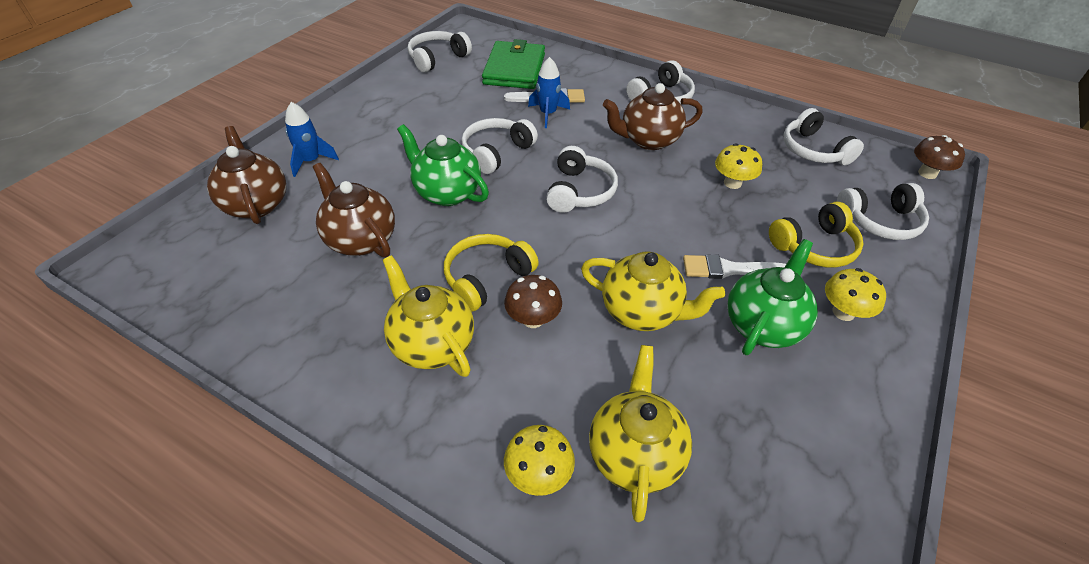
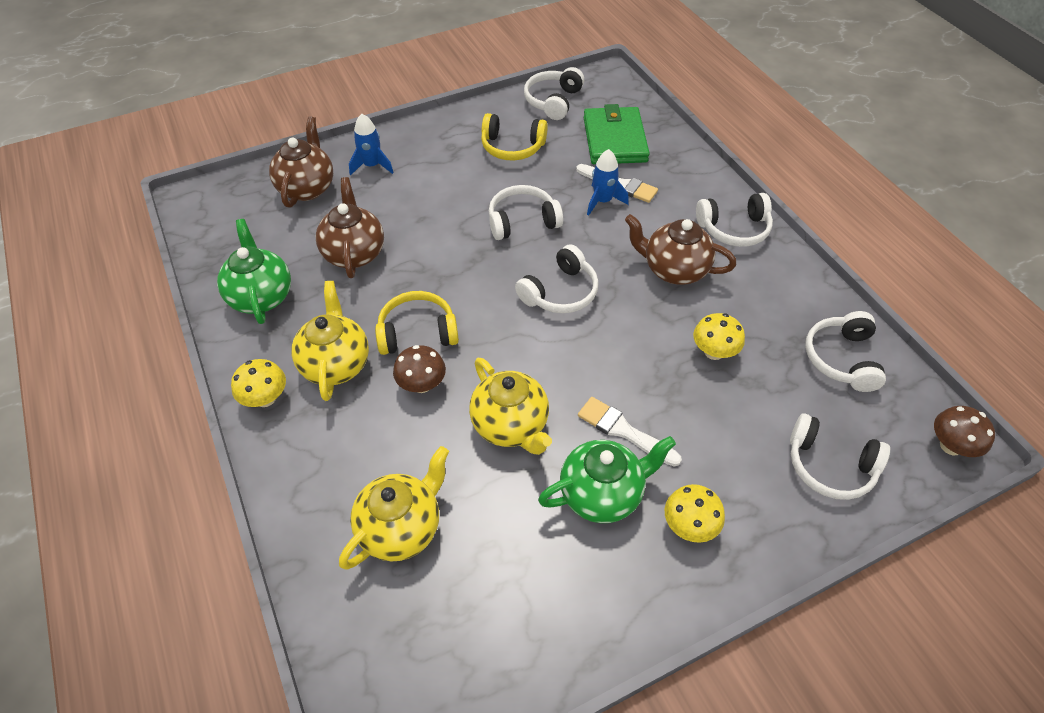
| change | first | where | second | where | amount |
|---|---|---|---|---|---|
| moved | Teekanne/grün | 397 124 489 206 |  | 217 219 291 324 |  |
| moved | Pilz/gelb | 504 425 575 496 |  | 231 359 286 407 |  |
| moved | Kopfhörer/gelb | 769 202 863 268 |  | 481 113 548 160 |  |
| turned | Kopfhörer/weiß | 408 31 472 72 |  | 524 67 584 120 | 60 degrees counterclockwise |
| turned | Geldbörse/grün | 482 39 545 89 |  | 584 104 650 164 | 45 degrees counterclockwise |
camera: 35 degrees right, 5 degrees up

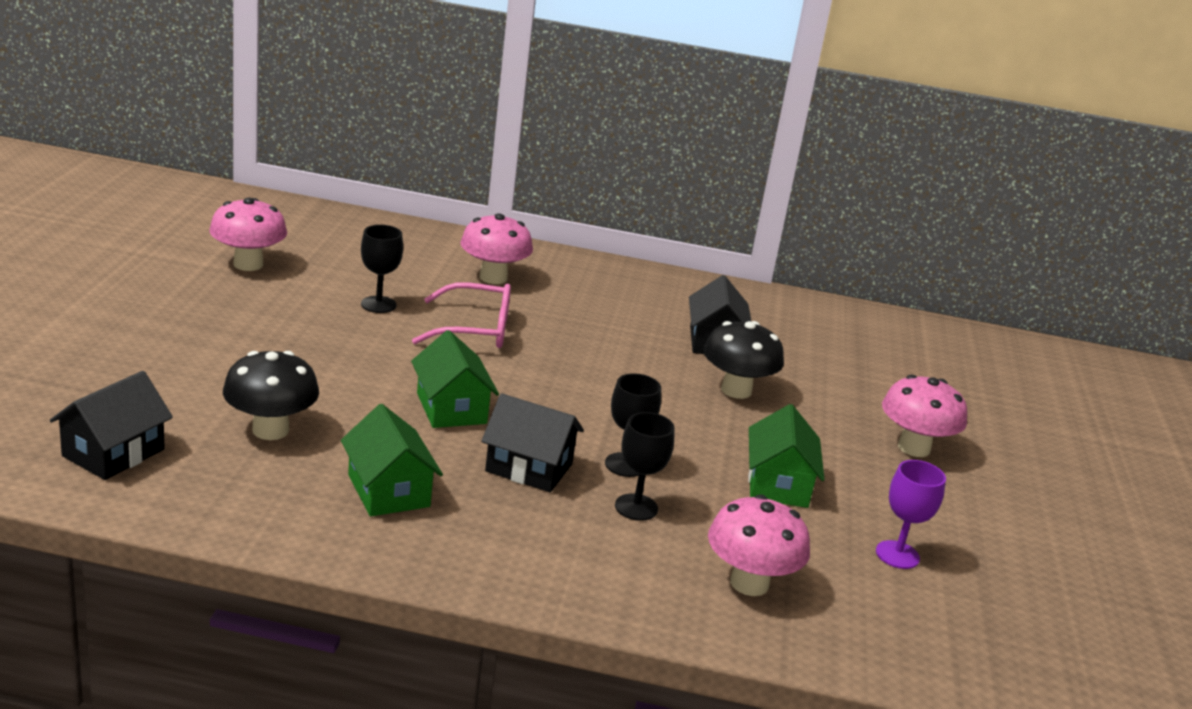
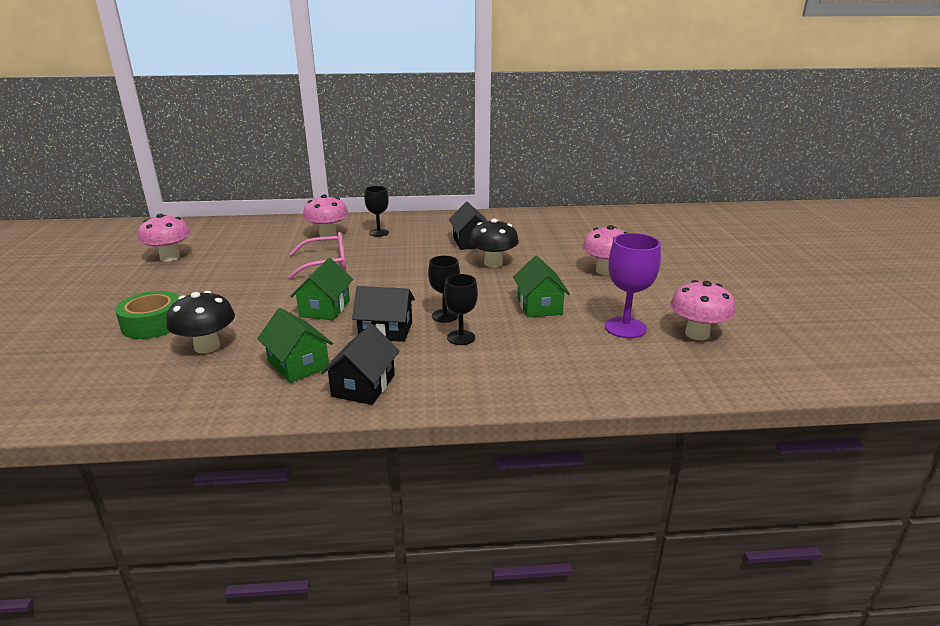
| change | first | where | second | where | amount |
|---|---|---|---|---|---|
| added |  |  | Klebeband/grün | 115 291 179 339 |  |
| turned | Haus/grün | 411 330 499 428 |  | 290 258 353 320 | 45 degrees clockwise |
| moved | Haus/schwarz | 50 371 173 480 |  | 321 324 400 405 |  |
| moved | Kelch/schwarz | 361 225 403 313 |  | 364 186 389 237 |  |
| resized | Kelch/lila | 876 460 946 569 |  | 605 233 661 338 | x1.50 |
| moved | Pilz/rosa | 708 495 810 596 |  | 670 280 735 340 |  |
camera: 10 degrees left, 0 degrees up

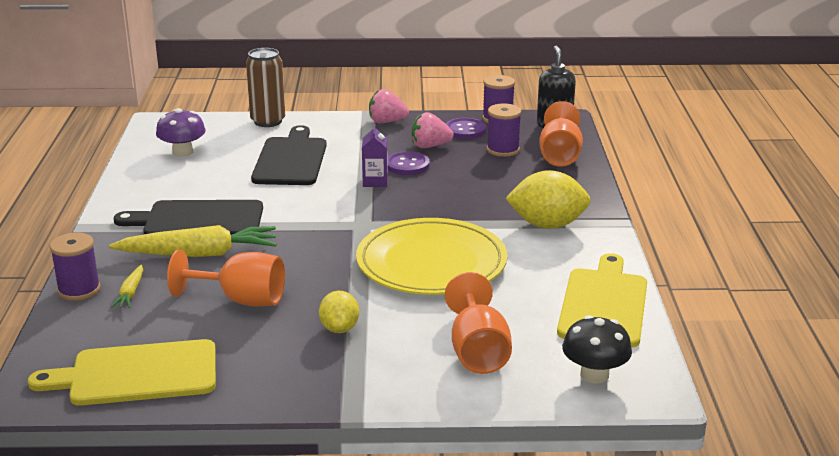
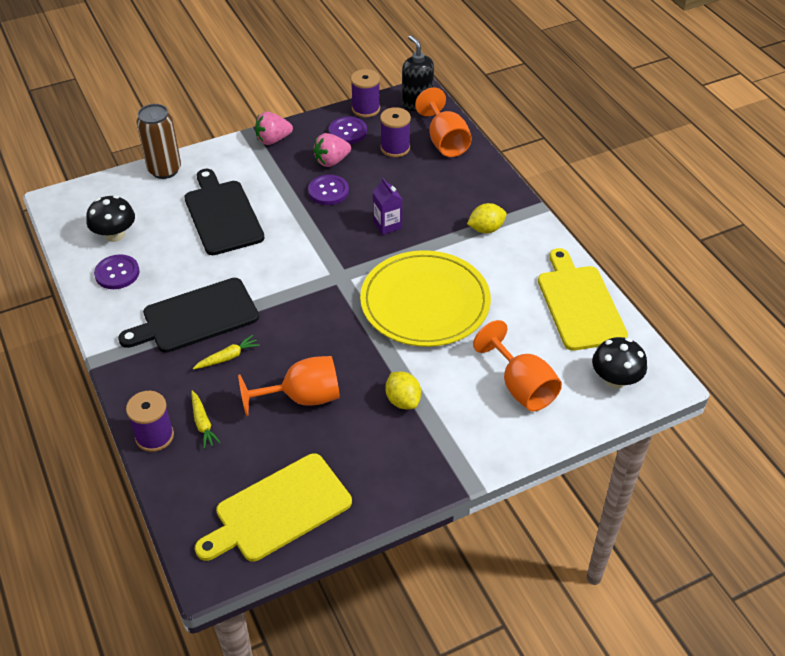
| change | first | where | second | where | amount |
|---|---|---|---|---|---|
| recoloured | Pilz/lila | 156 108 206 157 | Pilz/schwarz | 86 195 135 242 |  |
| added |  |  | Knopf/lila | 94 254 140 289 |  |
| resized | Karotte/gelb | 109 225 277 257 |  | 193 335 260 369 | x0.47 |
| moved | Getränkekarton/lila | 362 124 388 187 |  | 373 178 402 235 |  |
| resized | Zitrone/gelb | 505 170 591 229 |  | 467 203 507 233 | x0.60 |
camera: 25 degrees left, 20 degrees up

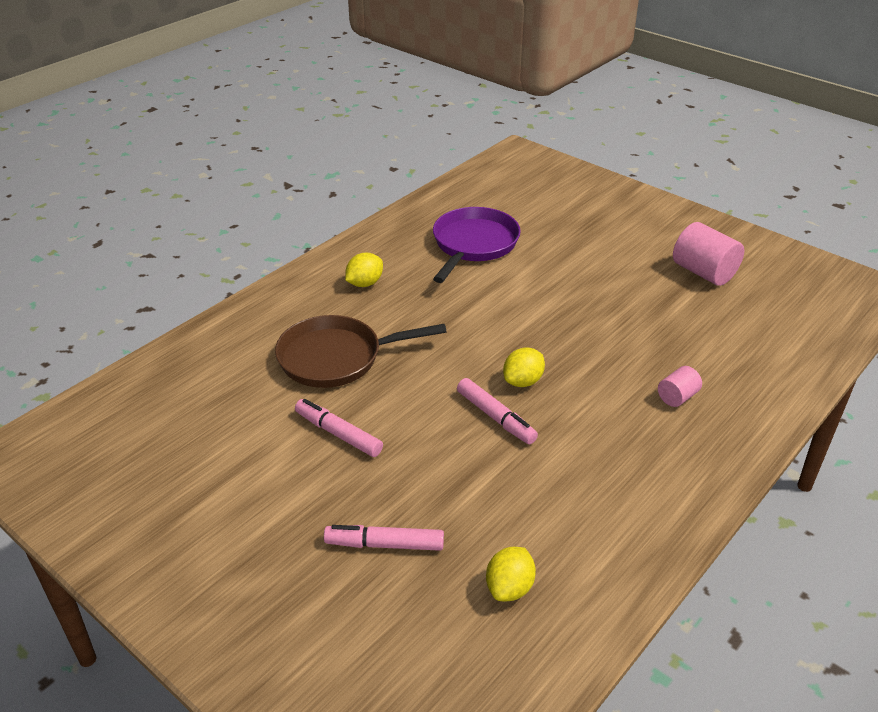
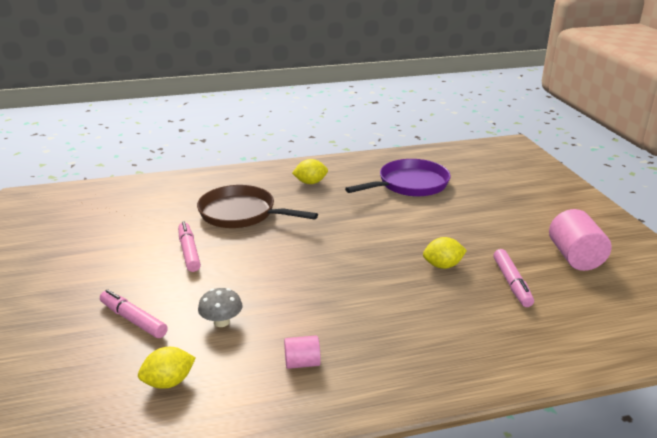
| change | first | where | second | where | amount |
|---|---|---|---|---|---|
| added |  |  | Pilz/grau | 198 288 242 327 |  |
| moved | Vollzylinder/rosa | 658 366 702 407 |  | 284 335 321 369 |  |
| moved | Zitrone/gelb | 503 347 545 387 |  | 423 237 467 269 |  |
| moved | Filzstift/rosa | 457 378 538 444 |  | 493 249 534 307 |  |
camera: 35 degrees right, 10 degrees down

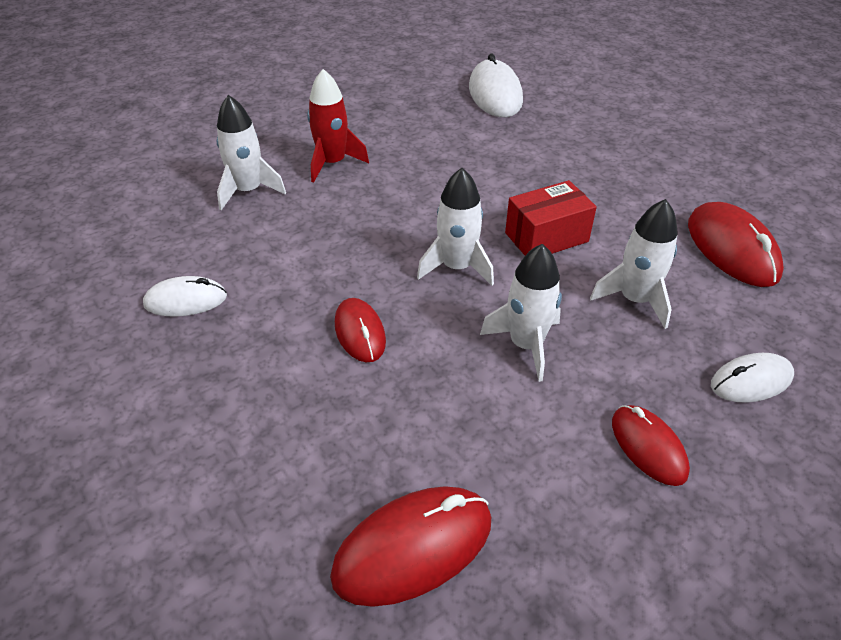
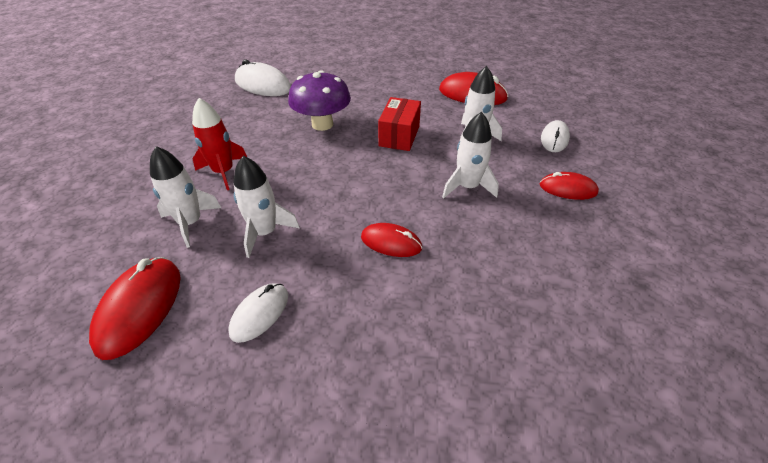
| change | first | where | second | where | amount |
|---|---|---|---|---|---|
| moved | Computermaus/rot | 330 486 491 607 |  | 89 257 180 360 |  |
| moved | Rakete/weiß | 417 168 494 286 |  | 233 156 300 258 |  |
| added |  |  | Pilz/lila | 288 70 351 131 |  |
camera: 50 degrees left, 0 degrees up

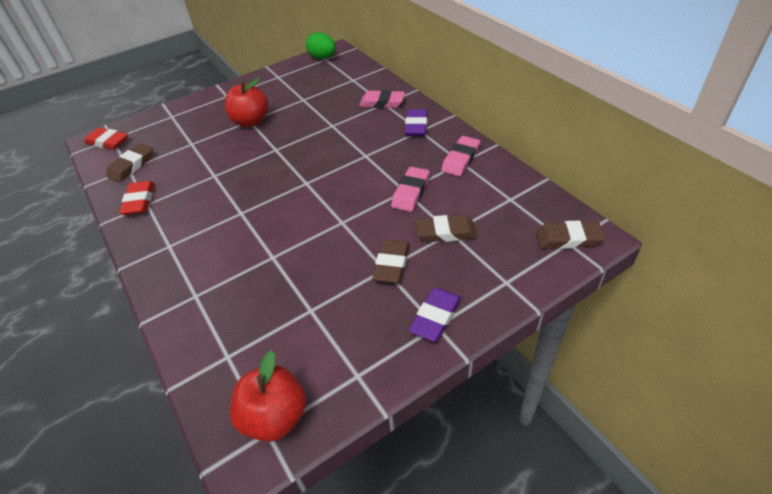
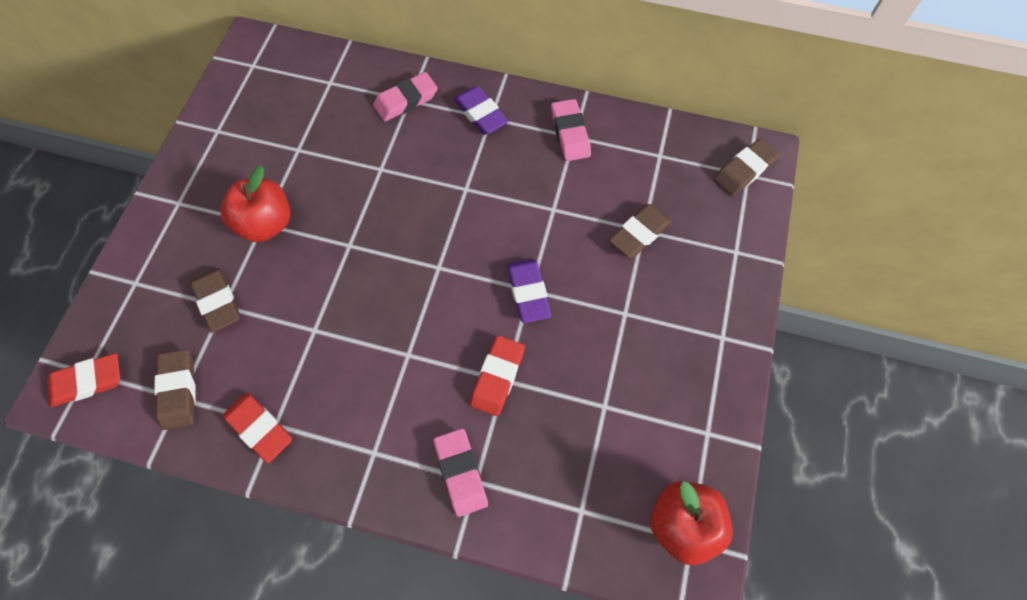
| change | first | where | second | where | amount |
|---|---|---|---|---|---|
| moved | Radiergummi/braun | 372 239 409 283 |  | 190 268 240 333 |  |
| moved | Radiergummi/rosa | 391 167 430 212 |  | 434 428 488 517 |  |
| added |  |  | Radiergummi/rot | 470 336 525 416 |  |
| moved | Radiergummi/lila | 409 288 461 342 |  | 507 259 551 323 |  |
| removed | Ei/grün | 306 32 336 59 |  |  |  |
camera: 45 degrees left, 20 degrees up

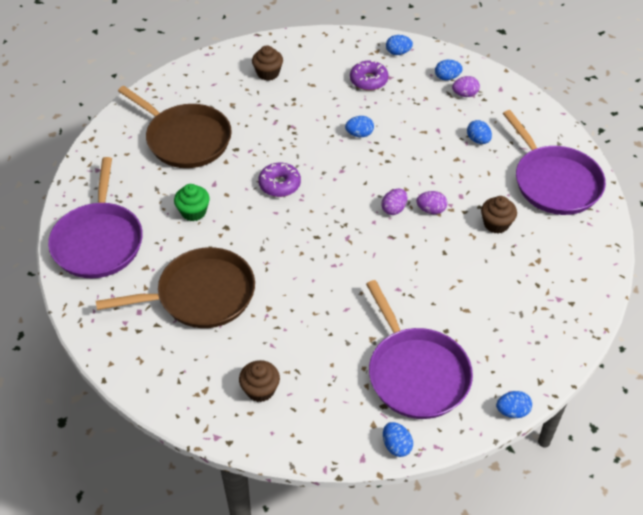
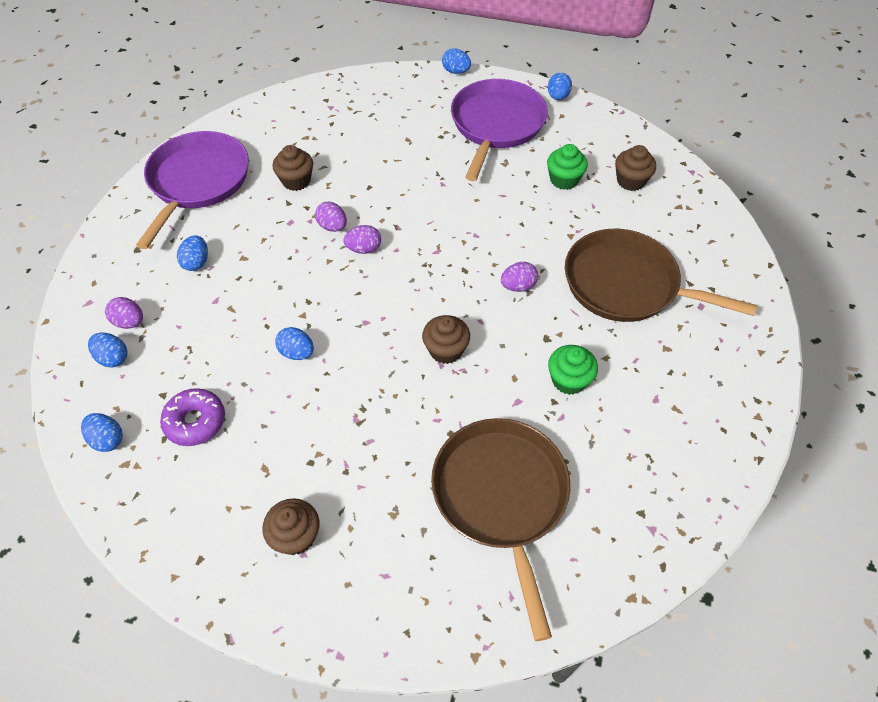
| change | first | where | second | where | amount |
|---|---|---|---|---|---|
| replaced | Donut/lila | 258 163 301 197 | Muffin/braun | 422 315 470 364 |  |
| added |  |  | Ei/lila | 501 262 538 292 |  |
| added |  |  | Muffin/grün | 547 144 588 190 |  |
| removed | Pfanne/lila | 48 157 143 278 |  |  |  |
camera: 140 degrees left, 5 degrees up

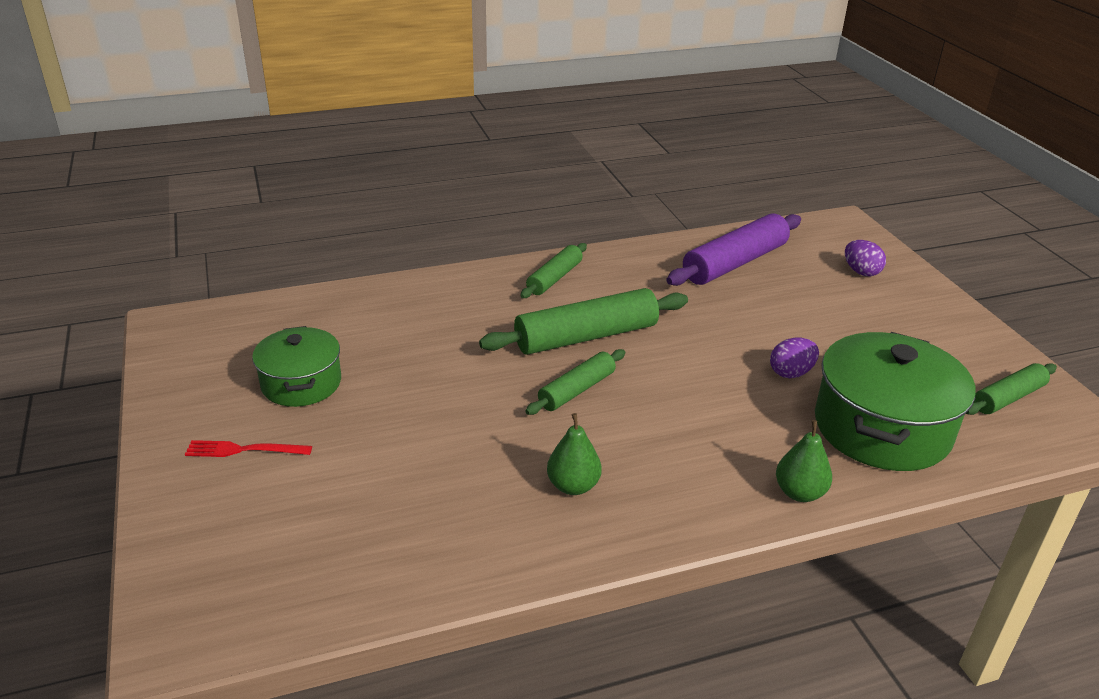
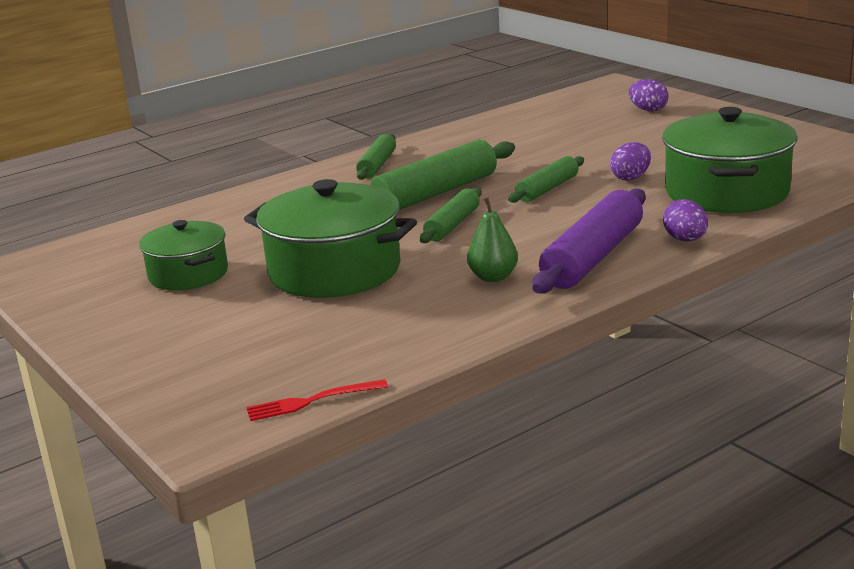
| change | first | where | second | where | amount |
|---|---|---|---|---|---|
| added |  |  | Kochtopf/grün | 244 179 417 298 |  |
| moved | Gabel/rot | 185 440 312 457 |  | 246 379 388 421 |  |
| moved | Nudelholz/grün | 966 363 1057 415 |  | 508 156 584 203 |  |
| moved | Nudelholz/lila | 666 214 801 286 |  | 532 189 645 293 |  |
| replaced | Birne/grün | 776 420 832 502 | Ei/lila | 663 199 708 241 |  |
camera: 15 degrees left, 10 degrees down

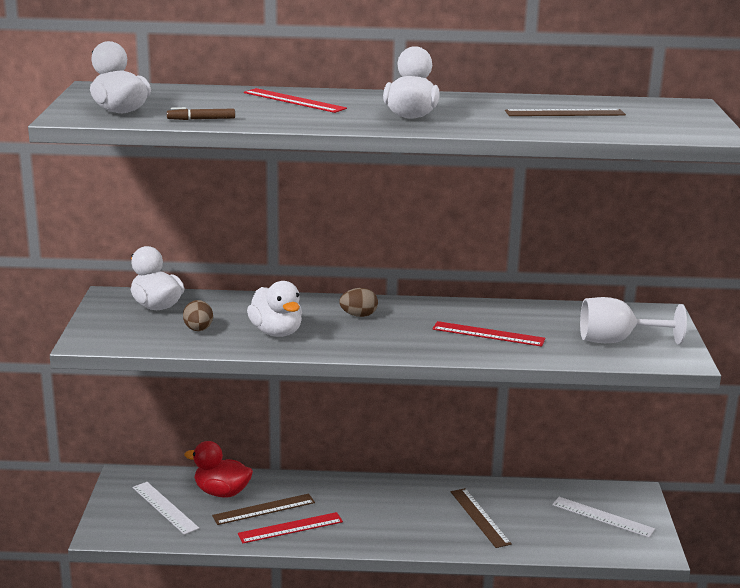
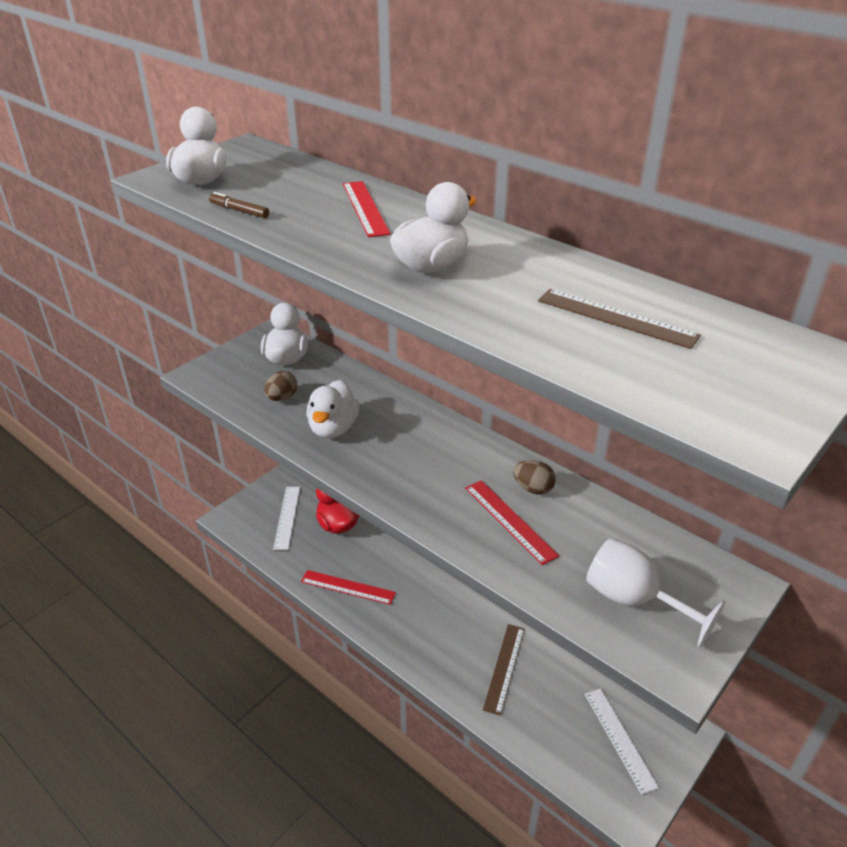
| change | first | where | second | where | amount |
|---|---|---|---|---|---|
| moved | Ei/braun | 339 288 378 317 |  | 513 460 556 495 |  |
| removed | Lineal/braun | 212 493 315 525 |  |  |  |
camera: 40 degrees right, 15 degrees up

